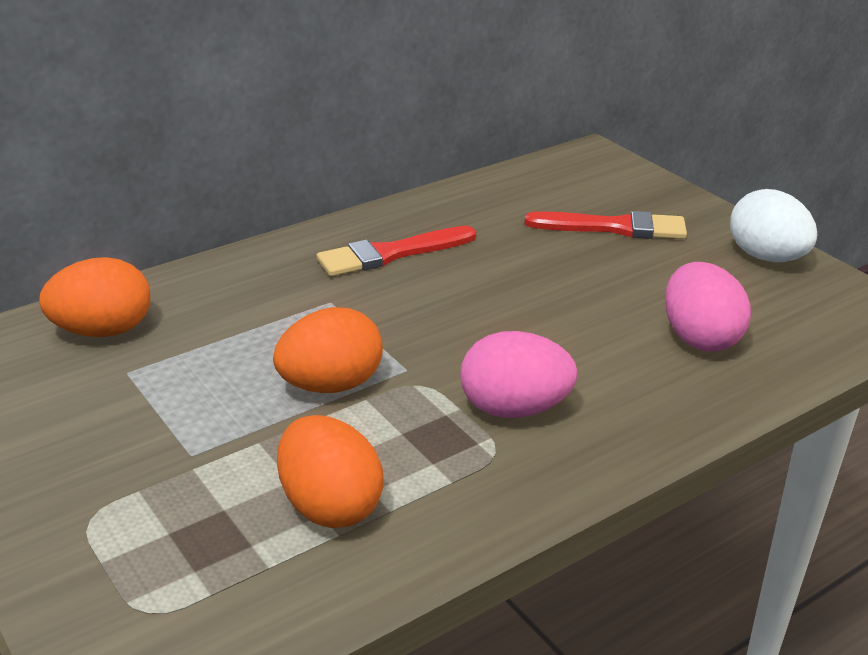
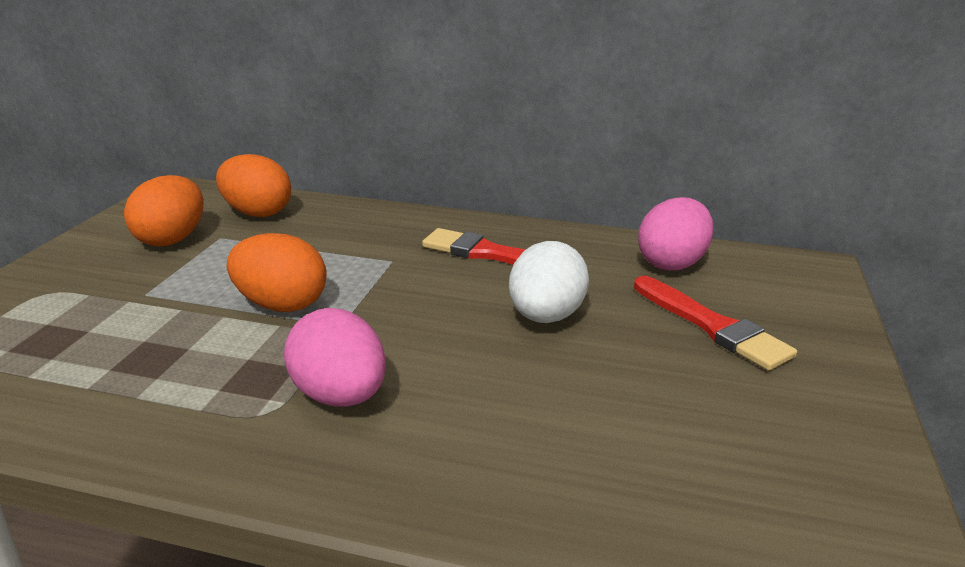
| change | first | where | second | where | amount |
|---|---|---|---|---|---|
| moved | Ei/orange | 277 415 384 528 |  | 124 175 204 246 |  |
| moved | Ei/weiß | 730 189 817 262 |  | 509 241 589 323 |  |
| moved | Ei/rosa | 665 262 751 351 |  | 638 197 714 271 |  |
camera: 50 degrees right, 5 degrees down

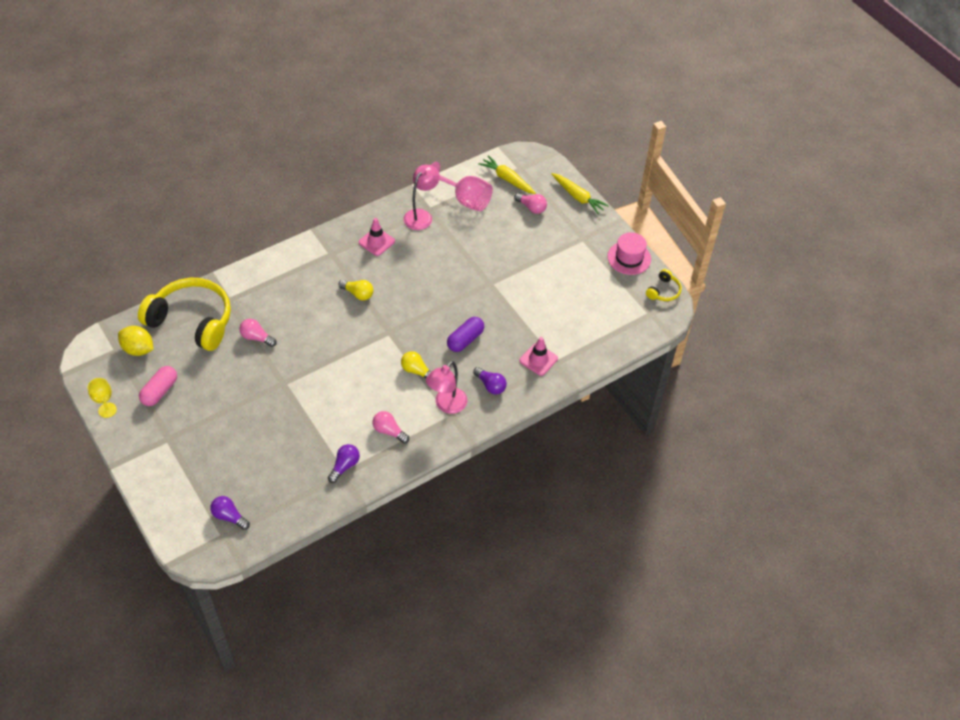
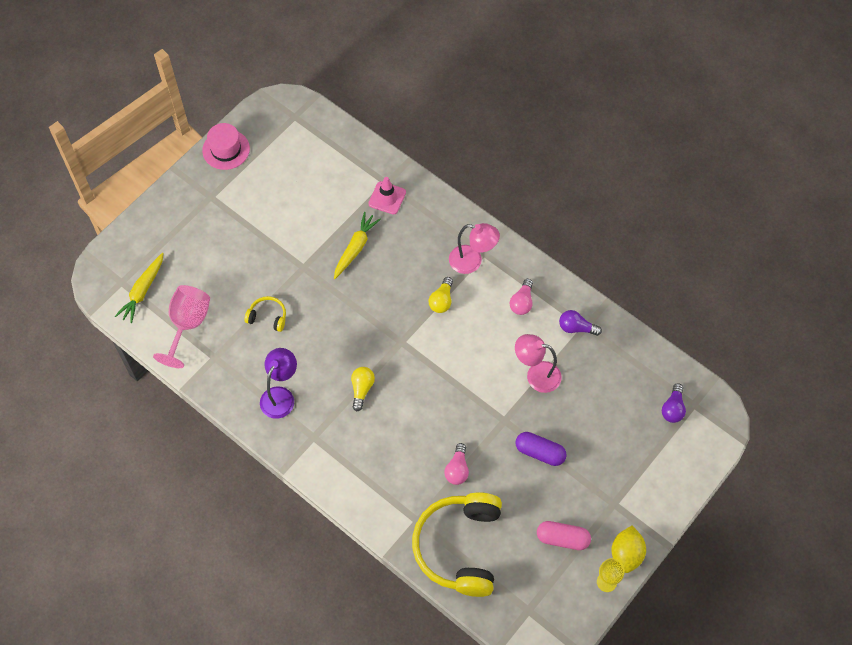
| change | first | where | second | where | amount |
|---|---|---|---|---|---|
| moved | Kopfhörer/gelb | 646 269 682 301 |  | 244 296 286 332 |  |
| replaced | Leitkegel/rosa | 359 218 395 256 | Lampe/lila | 260 348 297 419 |  |
| moved | Karotte/gelb | 552 173 609 214 |  | 334 212 381 279 |  |
| moved | Lampe/rosa | 403 165 440 230 |  | 515 334 562 393 |  |
| moved | Kapsel/lila | 447 317 484 352 |  | 515 432 567 466 |  |
| moved | Zitrone/gelb | 118 326 154 356 |  | 612 526 646 573 |  |
| removed | Glühbirne/lila | 473 367 507 395 |  |  |  |
| removed | Glühbirne/rosa | 514 193 547 214 |  |  |  |
camera: 105 degrees left, 10 degrees up

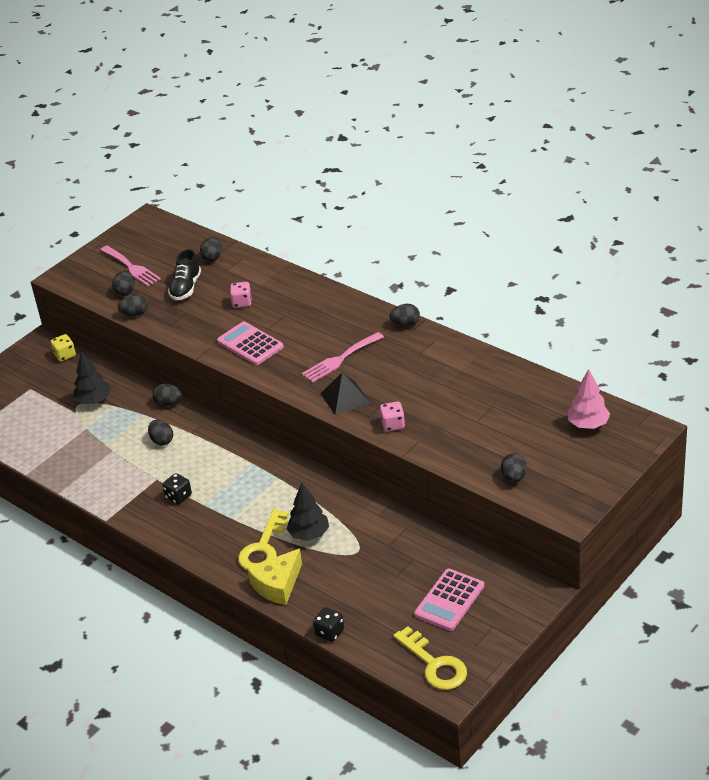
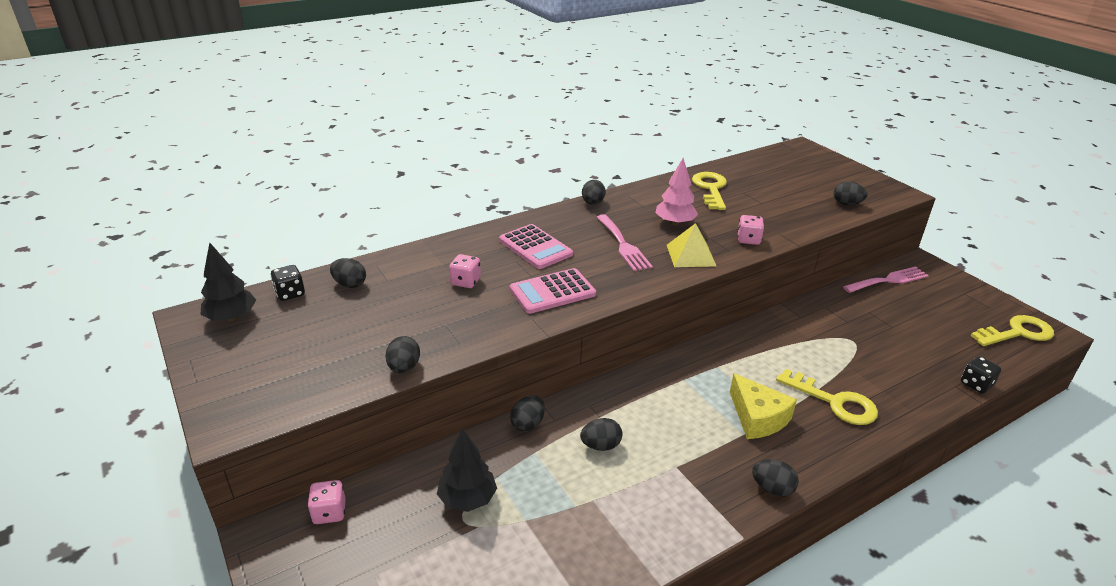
| change | first | where | second | where | amount |
|---|---|---|---|---|---|
| moved | Baum/schwarz | 287 482 329 541 |  | 201 243 256 321 |  |
| moved | Spielwürfel/schwarz | 162 473 192 504 |  | 271 265 305 301 |  |
| recoloured | Spielwürfel/gelb | 51 334 76 362 | Spielwürfel/rosa | 307 480 346 524 |  |
| moved | Taschenrechner/rosa | 414 569 484 631 |  | 499 224 573 269 |  |
| moved | Baum/rosa | 567 369 610 429 |  | 655 158 698 226 |  |
| recoloured | Pyramide/schwarz | 321 372 370 415 | Pyramide/gelb | 667 223 716 267 |  |
| added |  |  | Schlüssel/gelb | 692 172 727 210 |  |
| moved | Käse/gelb | 247 548 302 605 |  | 730 373 797 439 |  |
| moved | Ei/schwarz | 112 271 134 296 |  | 752 460 799 497 |  |
| moved | Gabel/rosa | 101 246 161 286 |  | 843 267 929 293 |  |
| removed | Schuh/schwarz | 168 249 201 300 |  |  |  |
camera: 75 degrees left, 5 degrees down

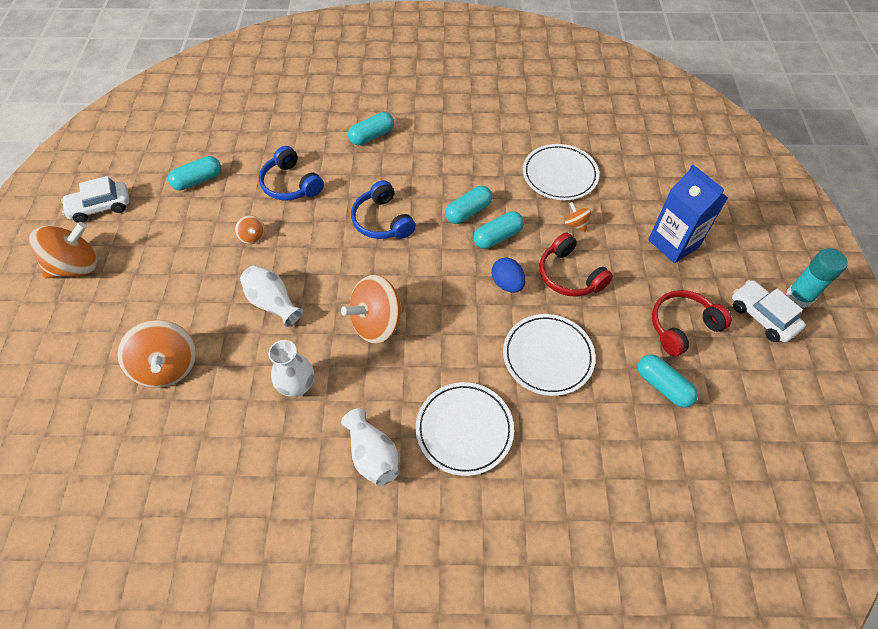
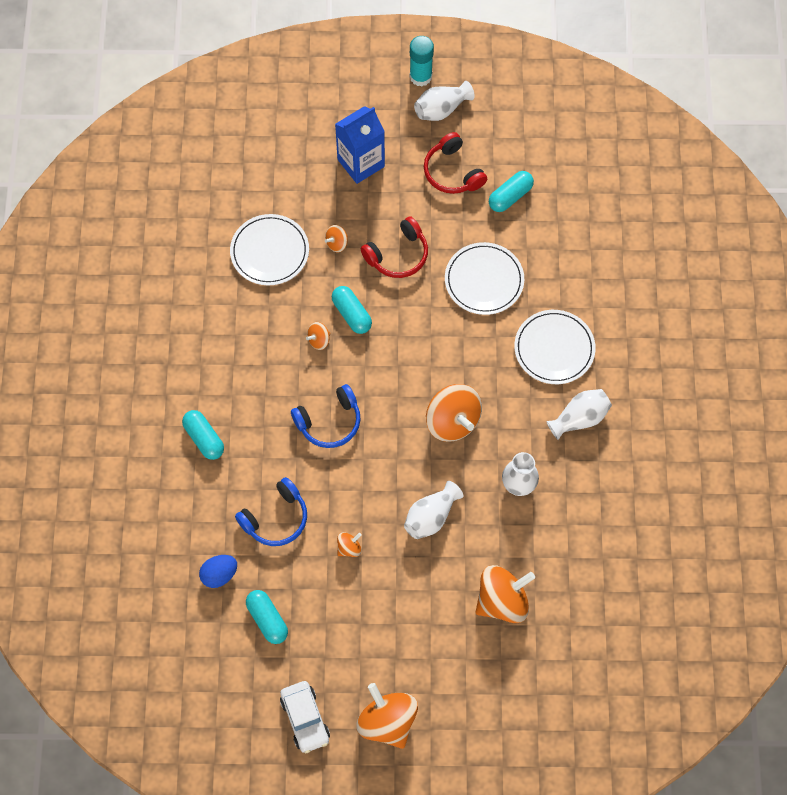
| change | first | where | second | where | amount |
|---|---|---|---|---|---|
| moved | Ei/blau | 491 257 526 293 |  | 199 555 237 588 |  |
| replaced | Kapsel/türkis | 445 186 492 224 | Kreisel/orange | 306 322 330 350 |  |
| replaced | Auto/weiß | 732 280 806 343 | Vase/weiß | 414 81 475 121 |  |
camera: 90 degrees left, 10 degrees up

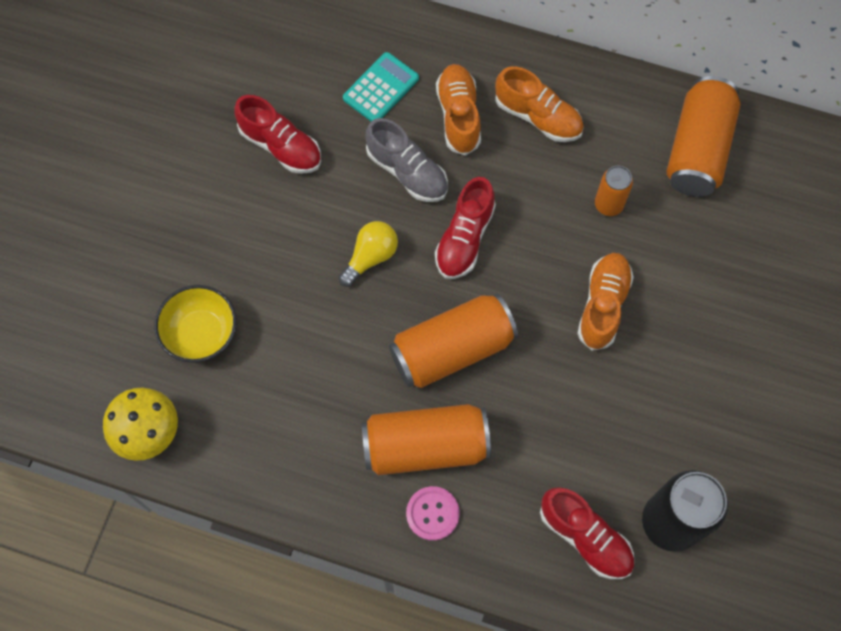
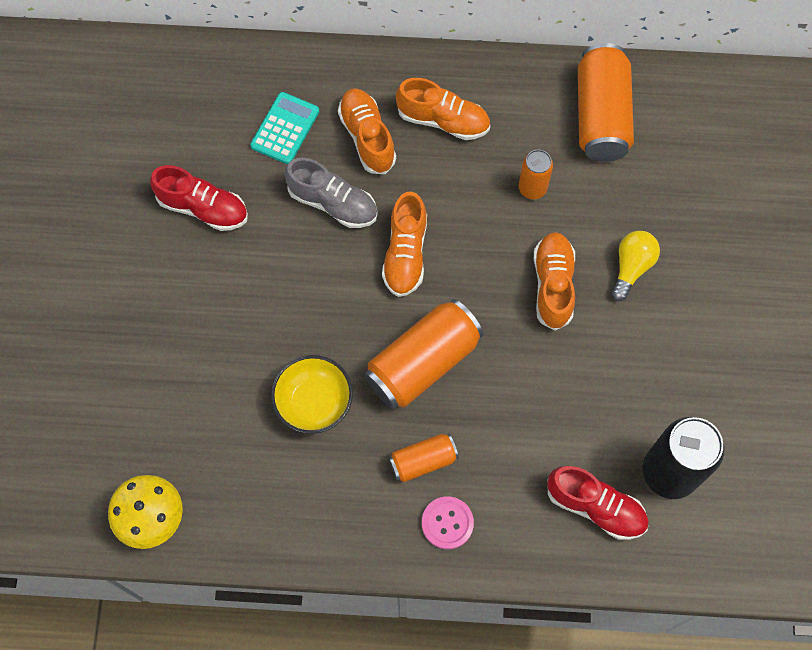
| change | first | where | second | where | amount |
|---|---|---|---|---|---|
| moved | Schüssel/gelb | 154 285 237 363 |  | 271 355 353 434 |  |
| recoloured | Schuh/rot | 435 177 496 279 | Schuh/orange | 382 191 427 297 |  |
| resized | Dose/orange | 362 404 491 475 |  | 388 434 459 482 | x0.54 |
| moved | Glühbirne/gelb | 339 221 398 287 |  | 612 231 660 301 |  |
camera: 15 degrees left, 0 degrees up

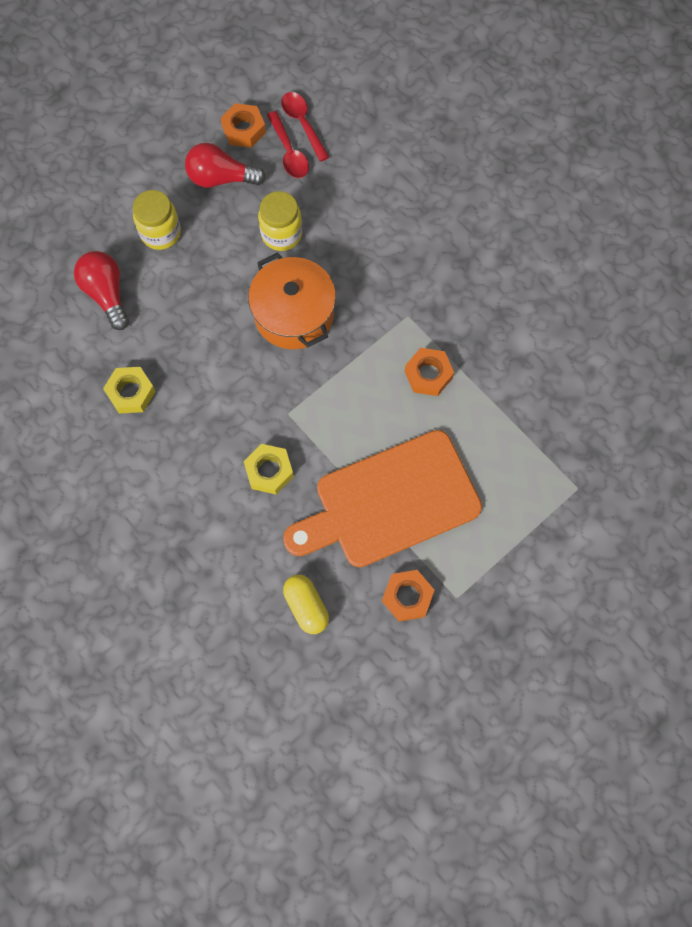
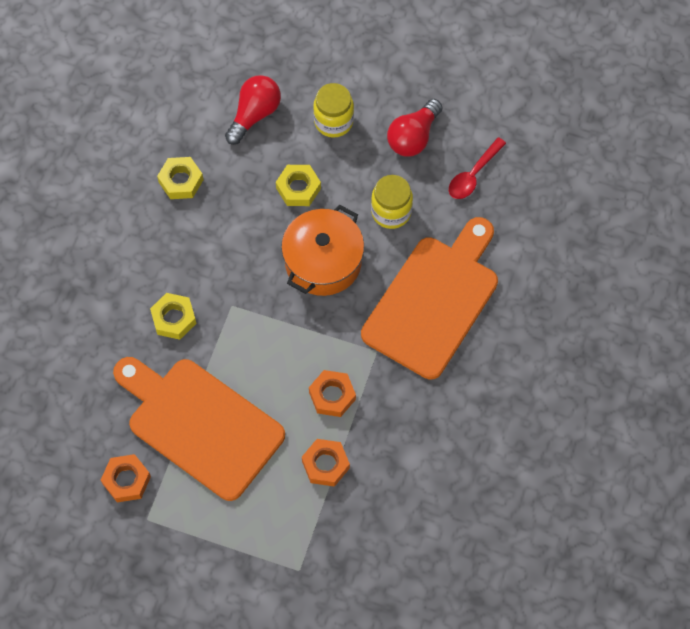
| change | first | where | second | where | amount |
|---|---|---|---|---|---|
| added |  |  | Sechskantmutter/gelb | 276 165 321 206 |  |
| moved | Sechskantmutter/orange | 220 103 266 148 |  | 302 439 350 487 |  |
| added |  |  | Schneidebrett/orange | 361 217 498 379 |  |
| turned | Glühbirne/rot | 185 143 266 188 |  | 387 99 442 157 | 120 degrees counterclockwise |
| removed | Löffel/rot | 281 92 329 162 |  |  |  |
| removed | Kapsel/gelb | 283 575 329 634 |  |  |  |
camera: 60 degrees right, 5 degrees down

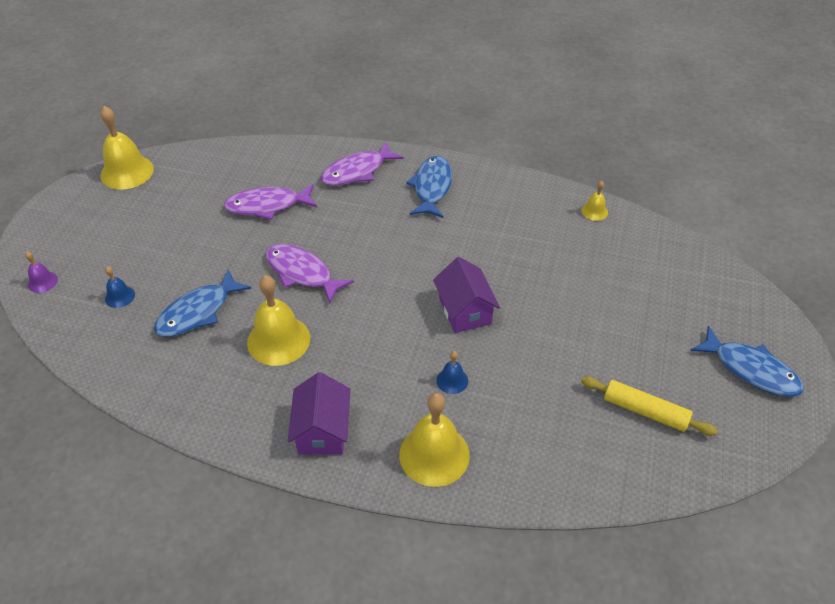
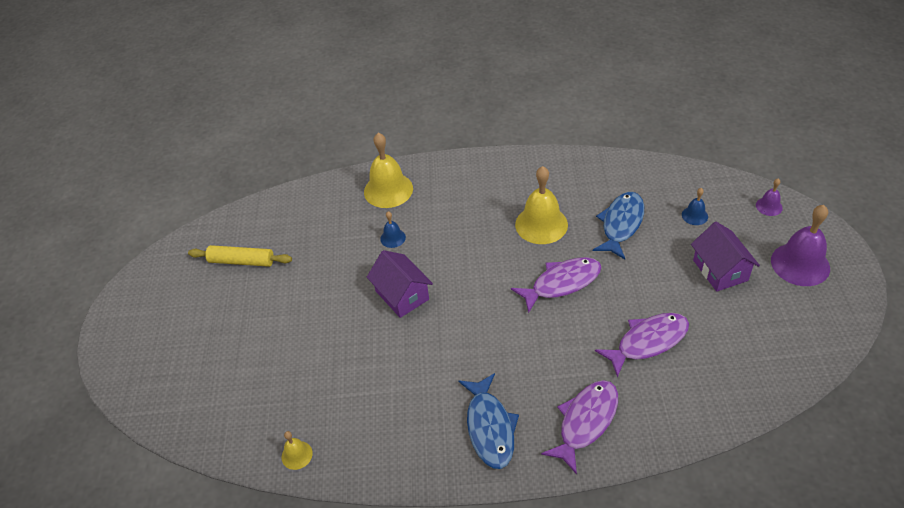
| change | first | where | second | where | amount |
|---|---|---|---|---|---|
| turned | Fisch/lila | 266 244 354 303 |  | 511 257 601 313 | 45 degrees counterclockwise |
| moved | Haus/lila | 288 372 351 455 |  | 691 222 760 292 |  |
| added |  |  | Glocke/lila | 771 205 830 286 |  |
| removed | Glocke/gelb | 100 106 154 189 |  |  |  |
| removed | Fisch/blau | 690 326 804 397 |  |  |  |
camera: 165 degrees right, 0 degrees up

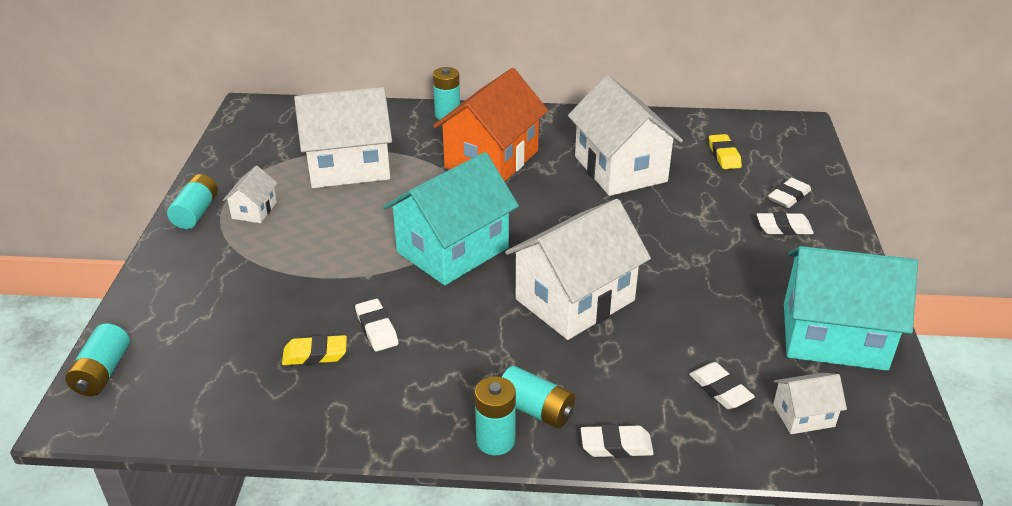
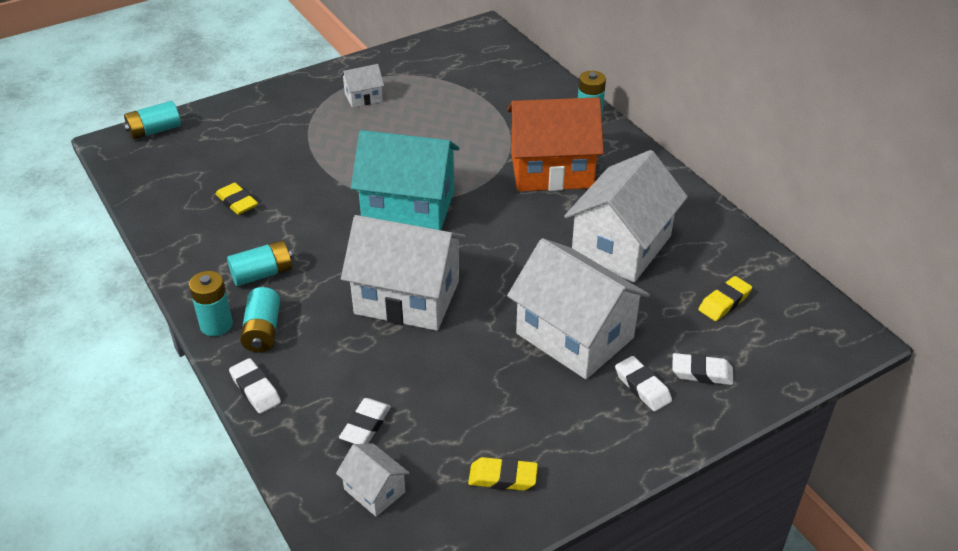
| change | first | where | second | where | amount |
|---|---|---|---|---|---|
| moved | Batterie/türkis | 167 174 218 229 |  | 227 240 293 286 |  |
| replaced | Haus/türkis | 784 246 918 371 | Radiergummi/gelb | 468 457 538 491 |  |
| moved | Haus/weiß | 294 87 392 188 |  | 507 238 650 379 |  |
| removed | Radiergummi/weiß | 355 299 399 351 |  |  |  |
camera: 55 degrees right, 5 degrees up

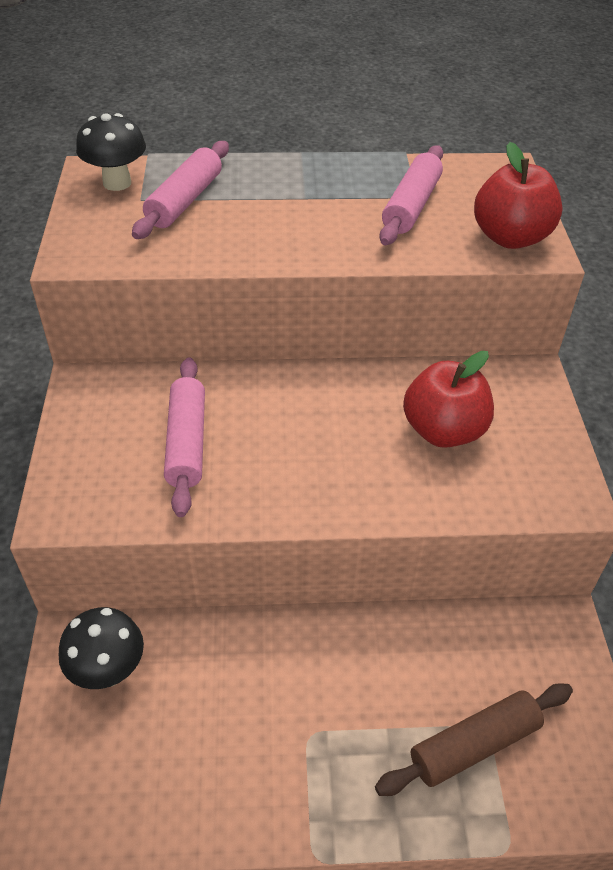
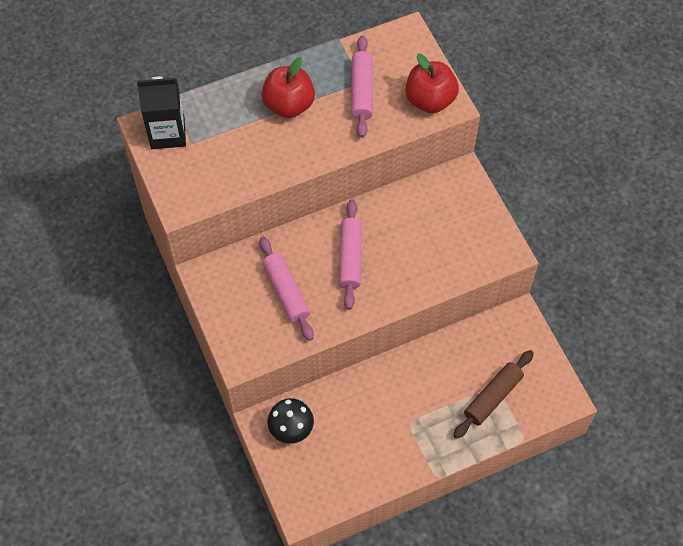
| change | first | where | second | where | amount |
|---|---|---|---|---|---|
| replaced | Pilz/schwarz | 76 113 146 191 | Getränkekarton/schwarz | 137 76 186 149 |  |
| moved | Apfel/rot | 403 351 494 448 |  | 261 57 315 118 |  |
| moved | Nudelholz/rosa | 132 141 229 239 |  | 339 199 362 310 |  |
camera: 20 degrees left, 15 degrees up

